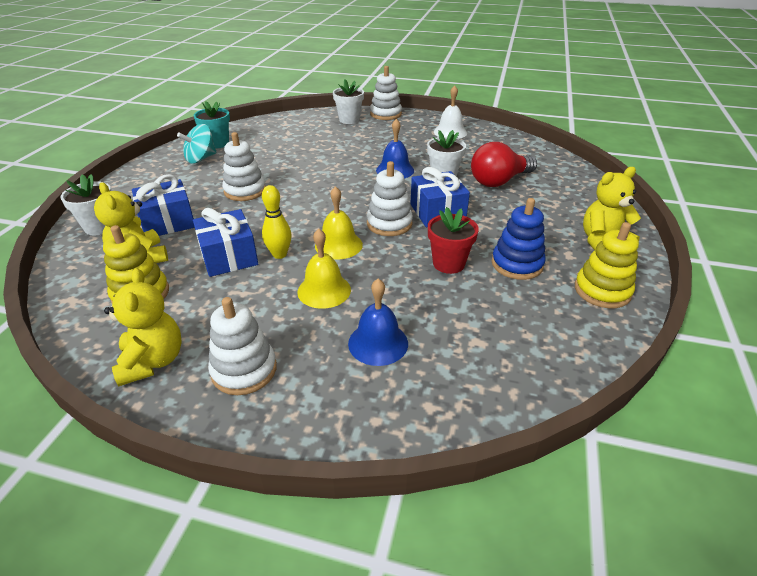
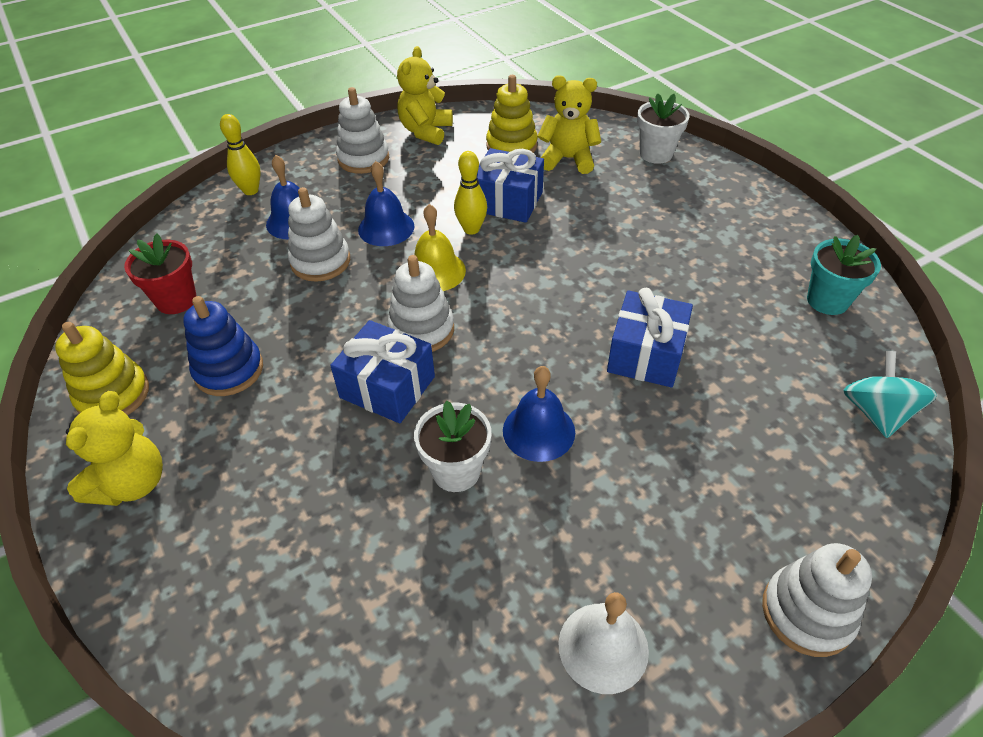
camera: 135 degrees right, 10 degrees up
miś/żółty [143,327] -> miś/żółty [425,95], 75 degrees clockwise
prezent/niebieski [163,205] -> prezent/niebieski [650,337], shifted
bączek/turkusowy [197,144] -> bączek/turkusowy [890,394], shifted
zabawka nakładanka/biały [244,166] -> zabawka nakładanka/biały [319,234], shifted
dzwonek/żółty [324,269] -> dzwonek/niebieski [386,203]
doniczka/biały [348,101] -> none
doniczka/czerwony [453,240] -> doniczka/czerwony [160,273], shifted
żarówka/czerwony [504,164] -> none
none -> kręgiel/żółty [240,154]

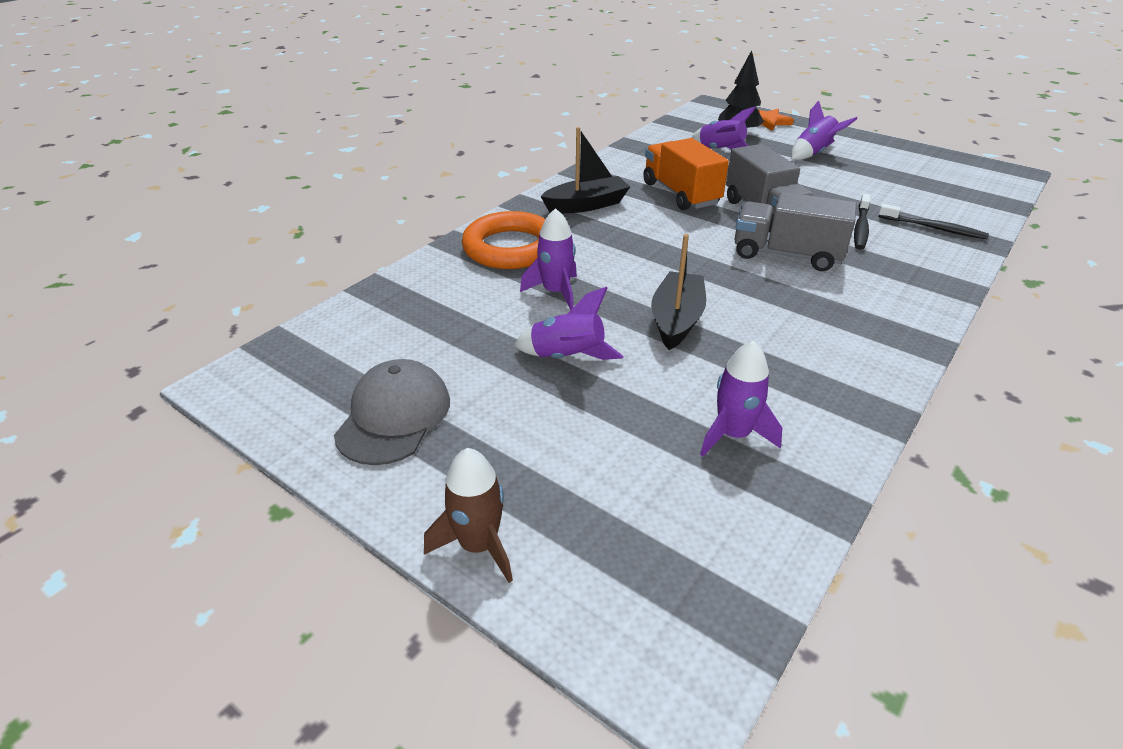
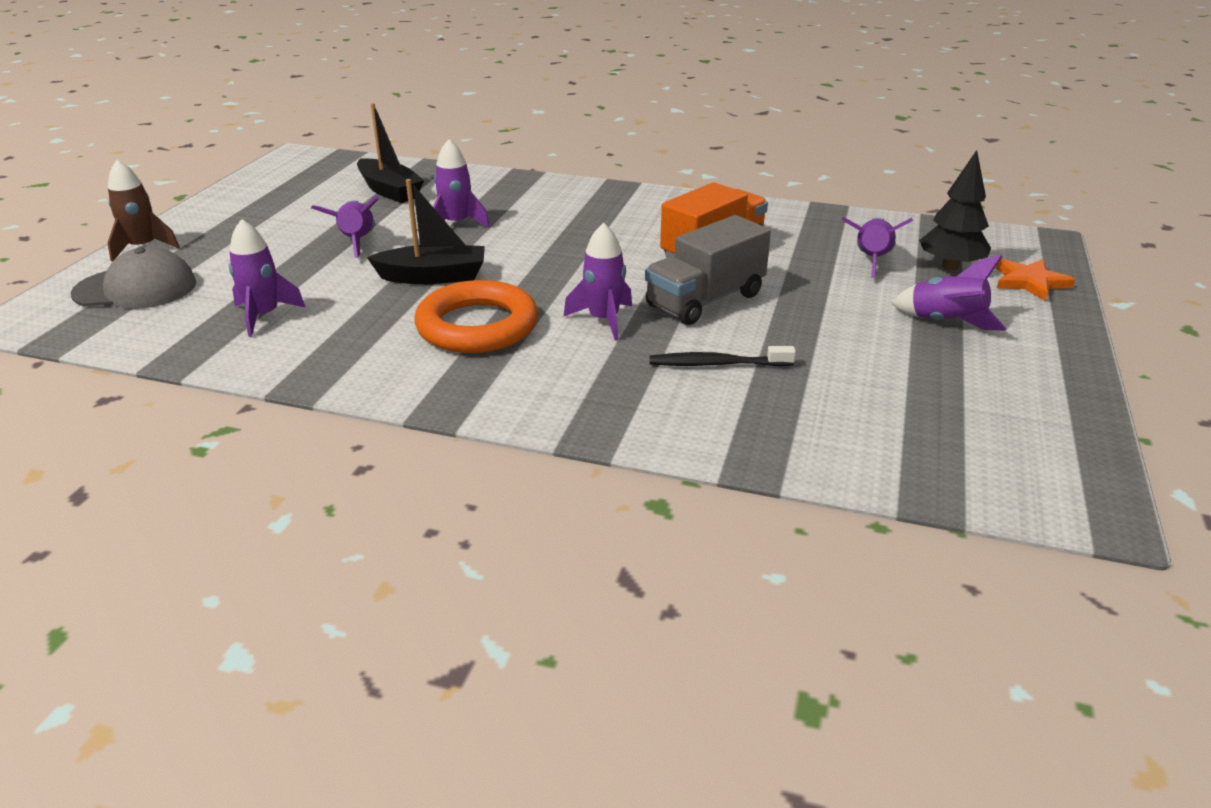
camera: 70 degrees right, 5 degrees down
czapka/szary [392,412] -> czapka/szary [133,278], shifted
pierścień/pomarańczowy [503,240] -> pierścień/pomarańczowy [476,316], shifted
łódka/czarny [585,170] -> łódka/czarny [390,153], shifted
ciężarówka/szary [795,231] -> rakieta/fioletowy [597,281]
szczoteczka do zębów/czarny [933,221] -> none

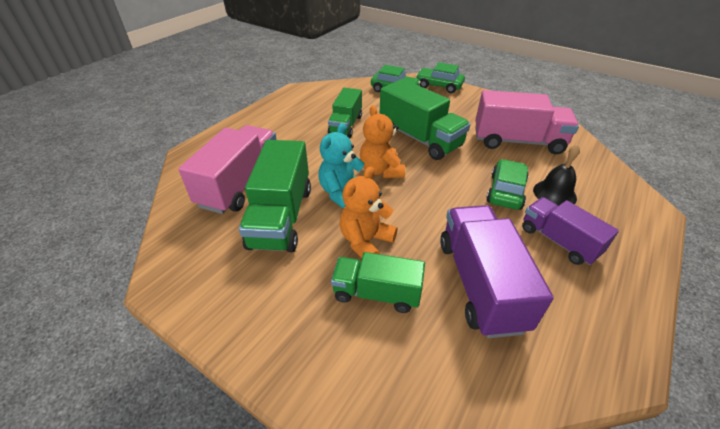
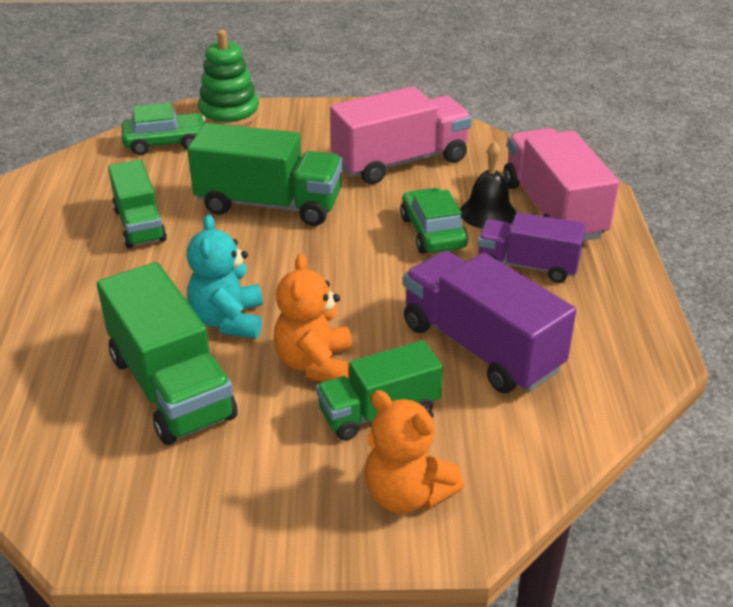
camera: 35 degrees left, 5 degrees down
ciężarówka/różowy [227,169] -> ciężarówka/różowy [561,184], shifted
miś/pomarańczowy [382,141] -> miś/pomarańczowy [414,451], shifted
samochód/zielony [440,77] -> zabawka nakładanka/zielony [229,78]

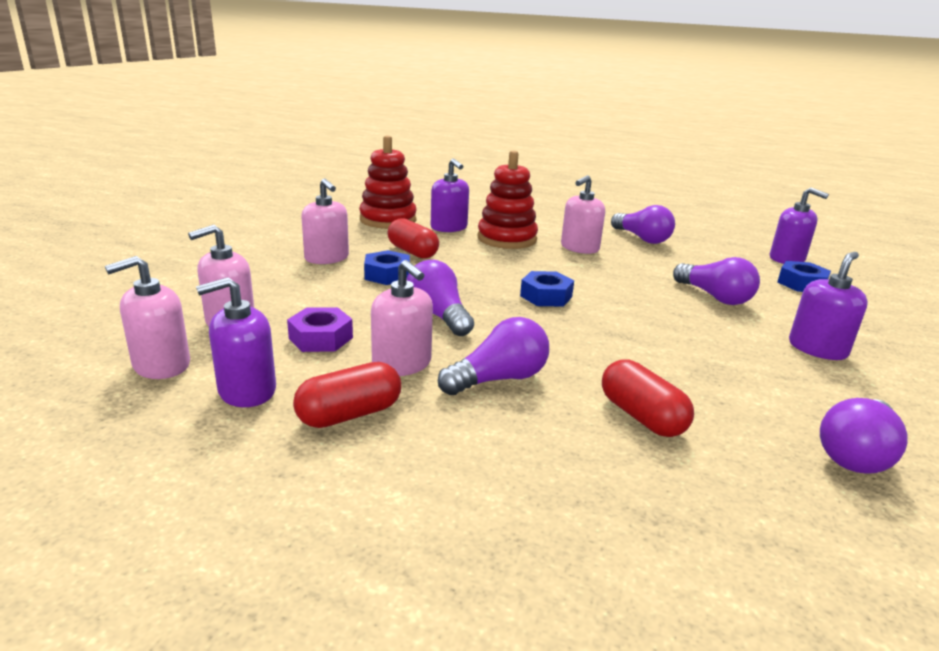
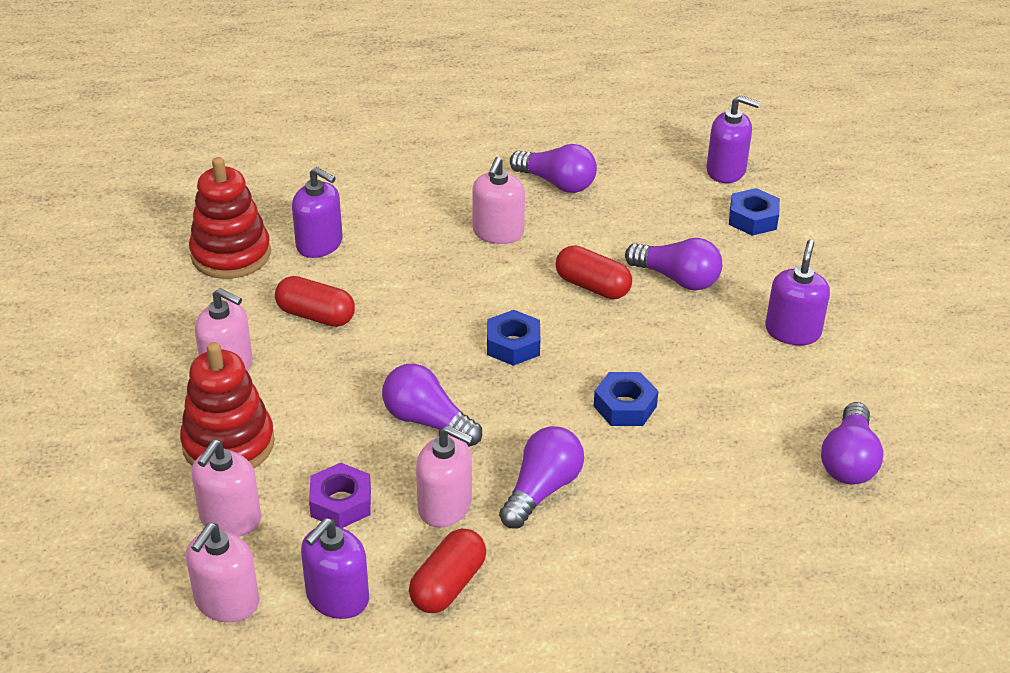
camera: 25 degrees left, 15 degrees up
nakrętka/niebieski [387,267] -> nakrętka/niebieski [626,399], shifted
zabawka nakładanka/czerwony [507,200] -> zabawka nakładanka/czerwony [227,405], shifted
kapsułka/czerwony [648,398] -> kapsułka/czerwony [593,272], shifted

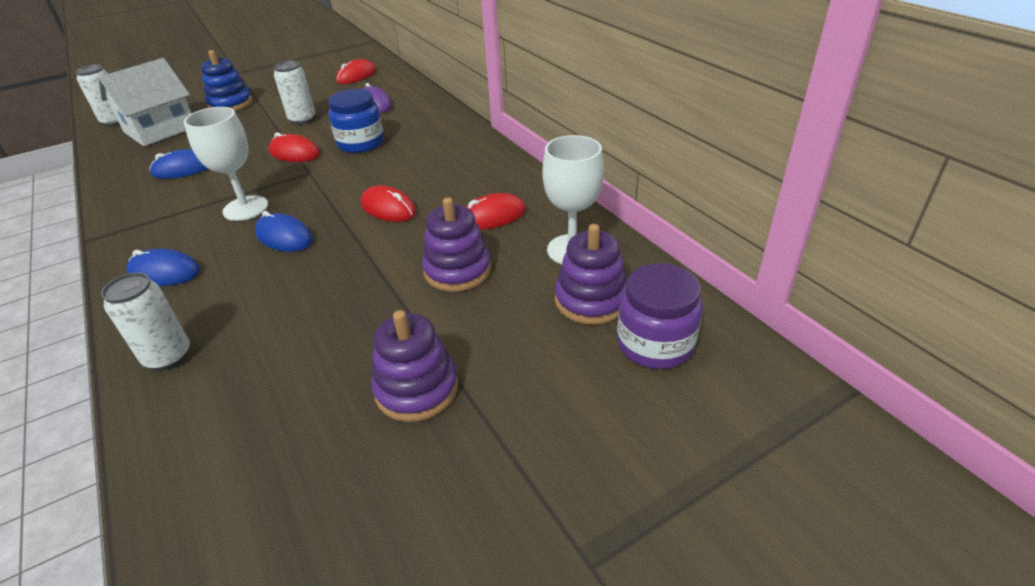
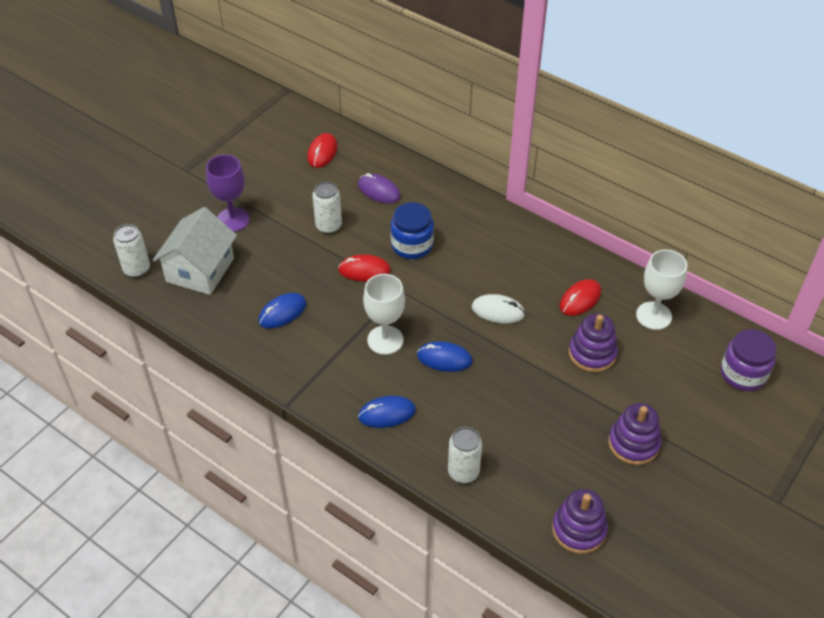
camera: 25 degrees left, 10 degrees up
zabawka nakładanka/niebieski [227,80] -> kielich/fioletowy [228,193]
myszka/czerwony [388,203] -> myszka/biały [498,308]
zabawka nakładanka/fioletowy [591,274] -> zabawka nakładanka/fioletowy [580,521], shifted

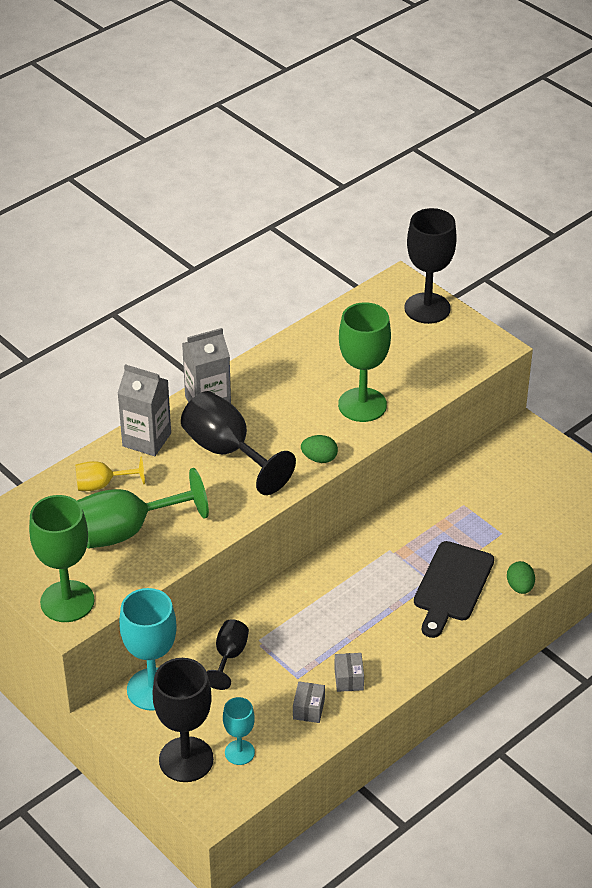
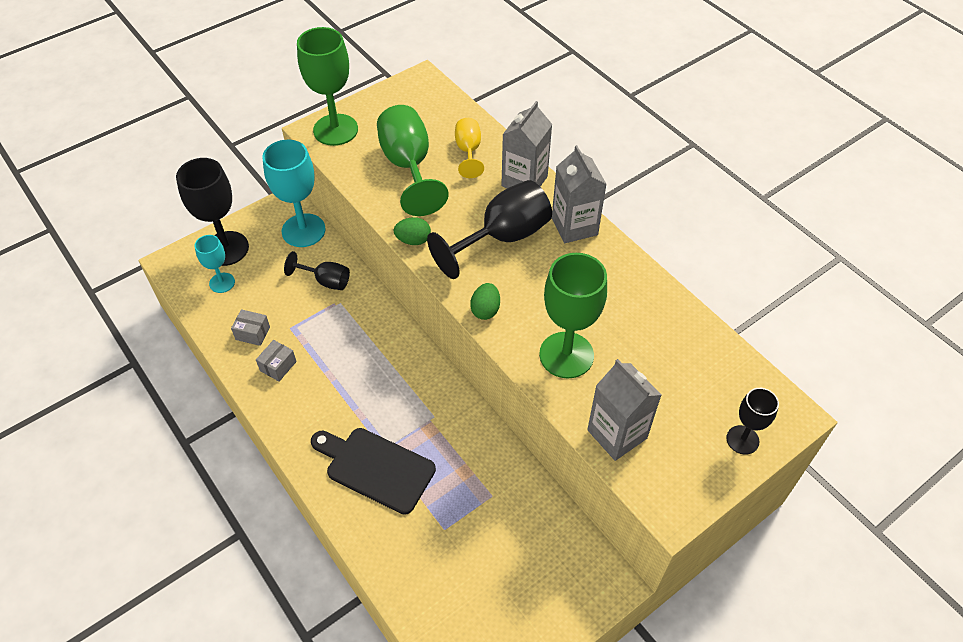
camera: 95 degrees right, 10 degrees up
pudełko/szary [349,672] -> pudełko/szary [276,360], 60 degrees counterclockwise
kielich/czarny [430,266] -> kielich/czarny [752,421], x0.55
jajko/zielony [521,577] -> jajko/zielony [412,231], shifted
none -> karton mleka/szary [624,410]

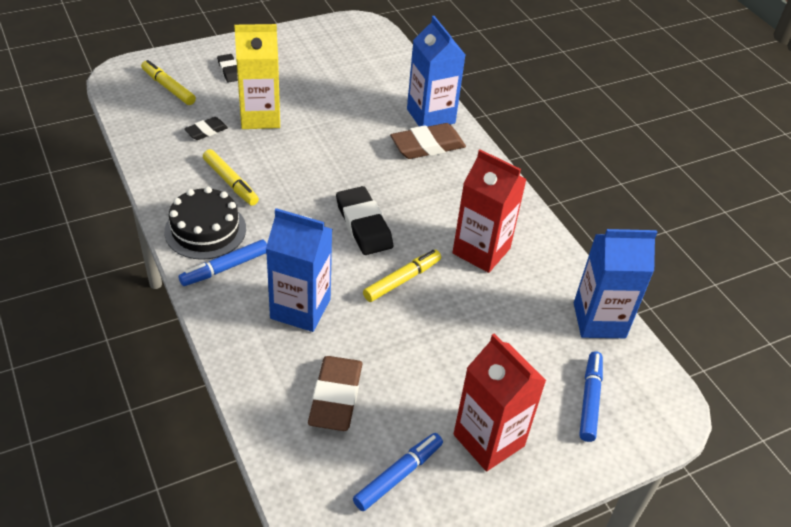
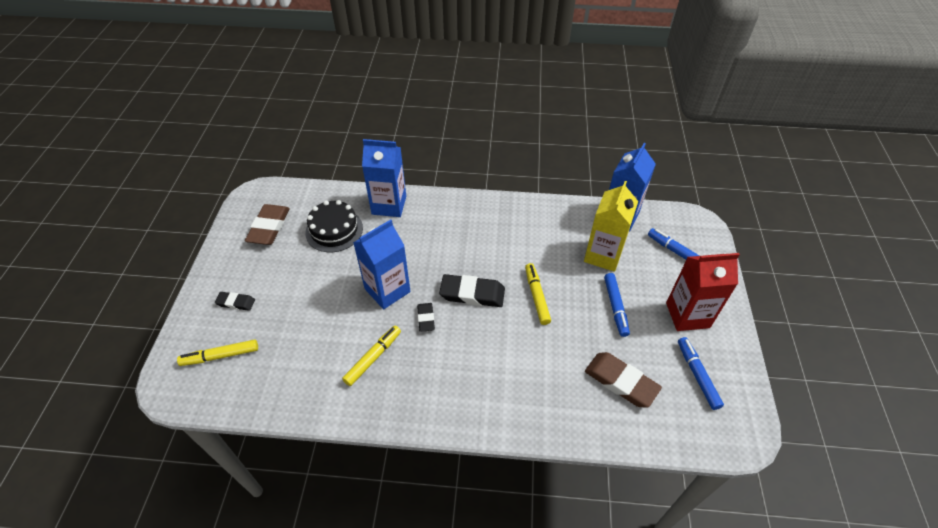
camera: 55 degrees left, 5 degrees up
tort/czarny [205,223] -> tort/czarny [334,226], shifted
flamaster/niebieski [223,262] -> flamaster/niebieski [617,305], shifted
gumka do mazania/czarny [206,128] -> gumka do mazania/czarny [426,317], shifted
flamaster/żółty [231,177] -> flamaster/żółty [371,356], 45 degrees counterclockwise
karton mleka/żółty [257,76] -> karton mleka/żółty [611,226], shifted
karton mleka/niebieski [299,270] -> karton mleka/niebieski [382,264], shifted
gumka do mazania/brązowy [428,141] -> gumka do mazania/brązowy [267,224], shifted
karton mleka/czerwony [489,211] -> none

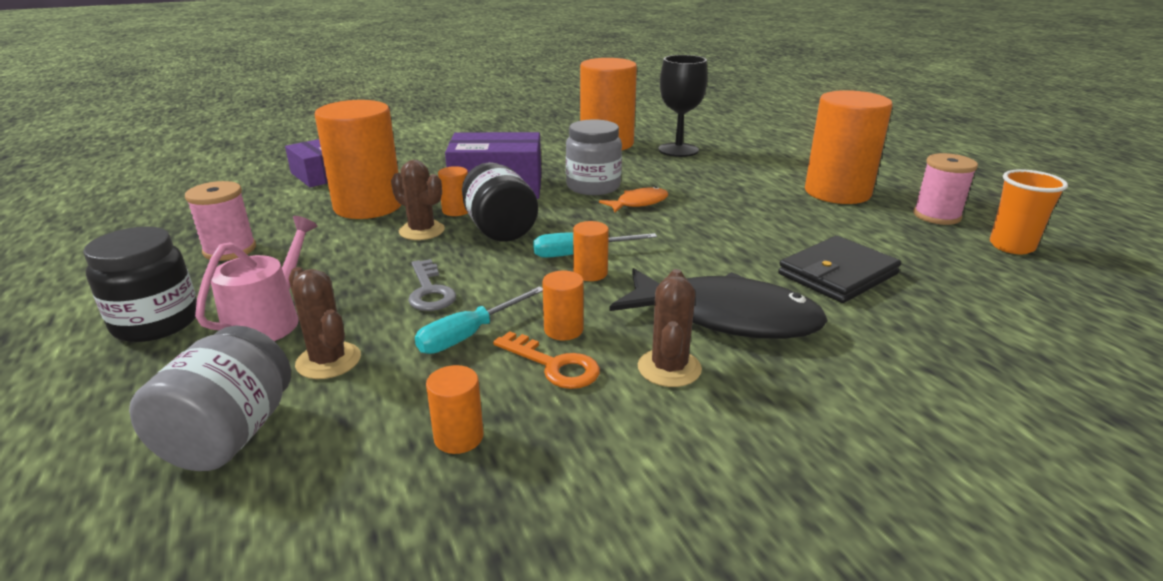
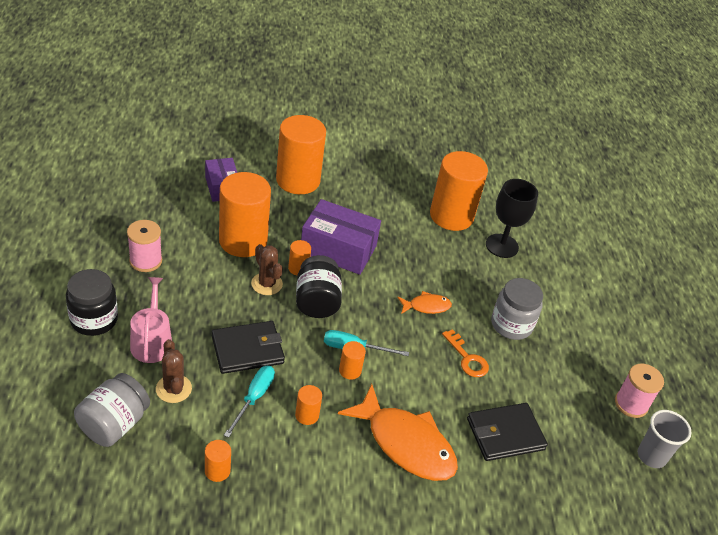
camera: 15 degrees right, 15 degrees up
konewka/różowy [256,278] -> konewka/różowy [151,320], 45 degrees counterclockwise
klucz/szary [432,285] -> portfel/czarny [248,347]
śrubokręt/turkusowy [479,320] -> śrubokręt/turkusowy [249,402], 135 degrees clockwise
klucz/pomarańczowy [546,360] -> klucz/pomarańczowy [465,353], shifted
słoik/szary [594,157] -> słoik/szary [517,309], shifted
ryba/czarny [719,303] -> ryba/pomarańczowy [398,432]
kaktus/brązowy [670,328] -> none
walec/pomarańczowy [848,147] -> walec/pomarańczowy [301,154], shifted
szklanka/pomarańczowy [1029,211] -> szklanka/szary [665,439]

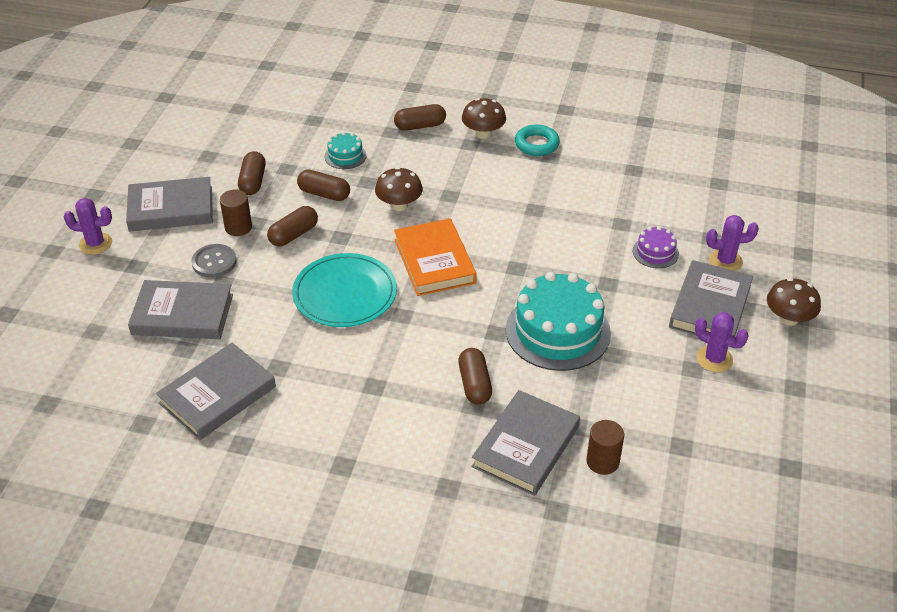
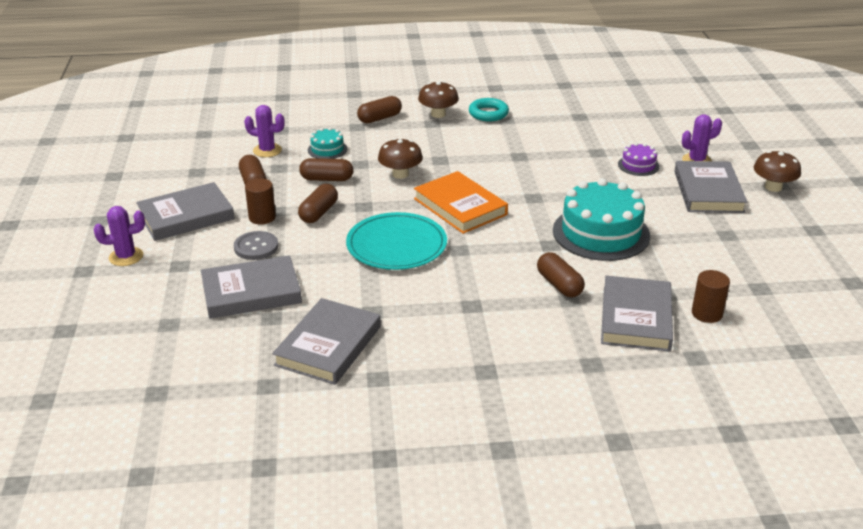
camera: 20 degrees left, 10 degrees down
kaktus/fioletowy [722,342] -> kaktus/fioletowy [264,131], shifted

